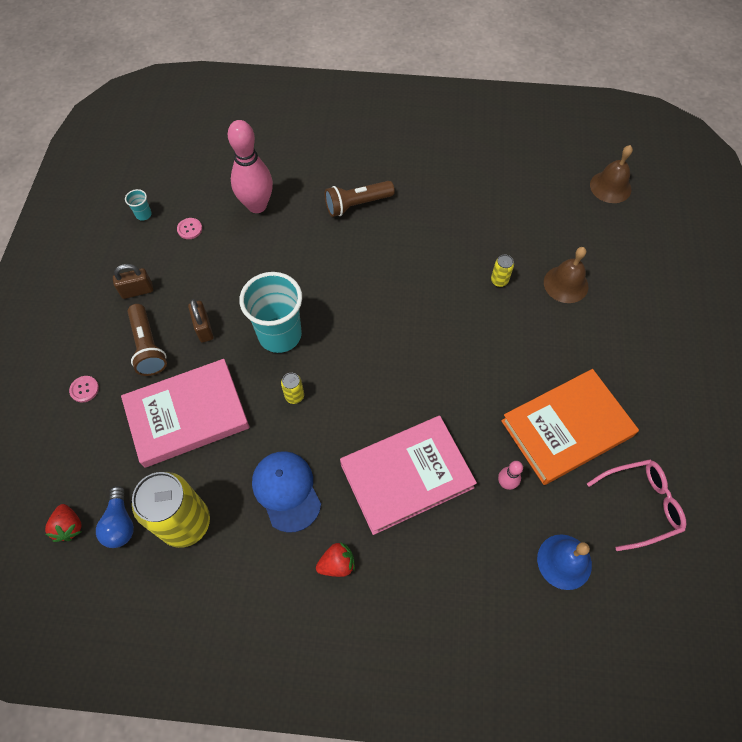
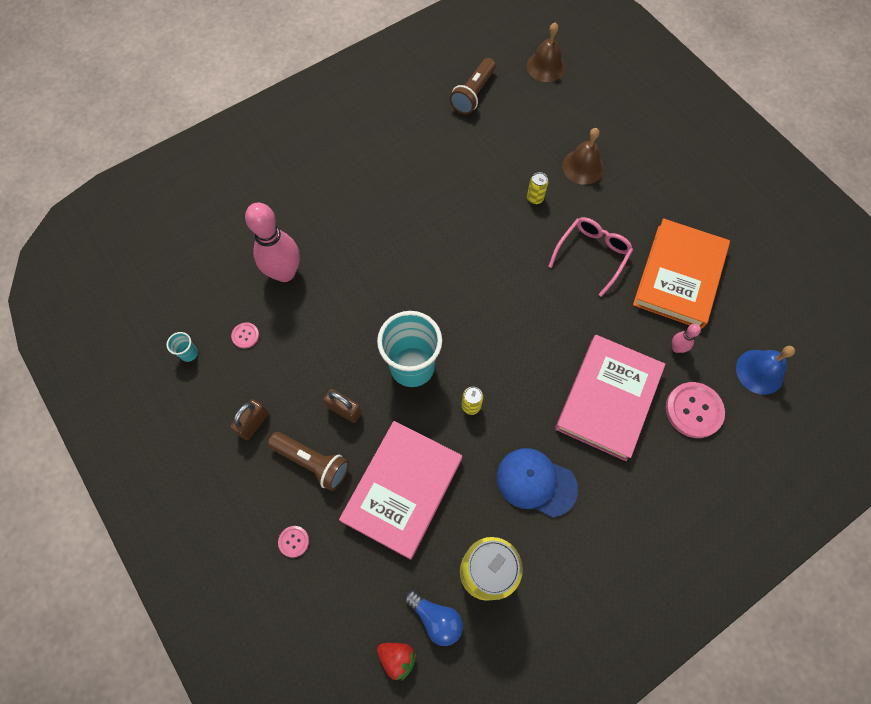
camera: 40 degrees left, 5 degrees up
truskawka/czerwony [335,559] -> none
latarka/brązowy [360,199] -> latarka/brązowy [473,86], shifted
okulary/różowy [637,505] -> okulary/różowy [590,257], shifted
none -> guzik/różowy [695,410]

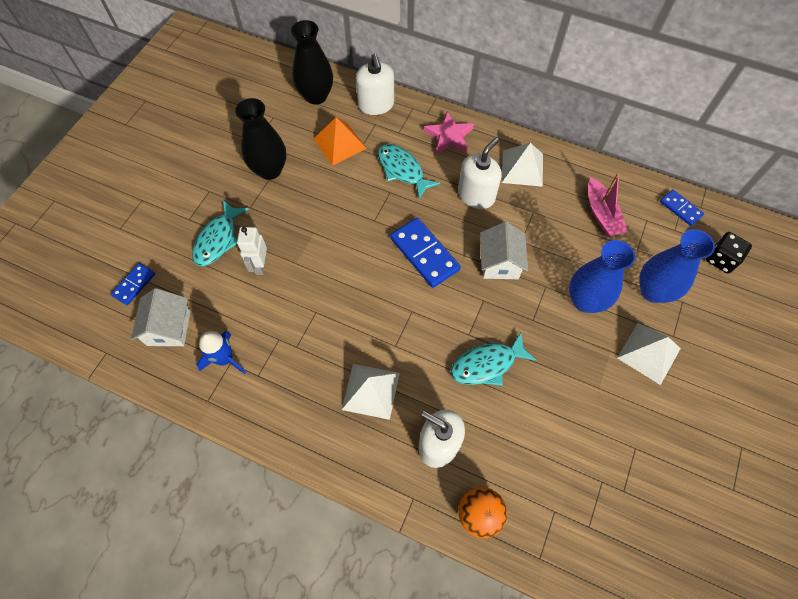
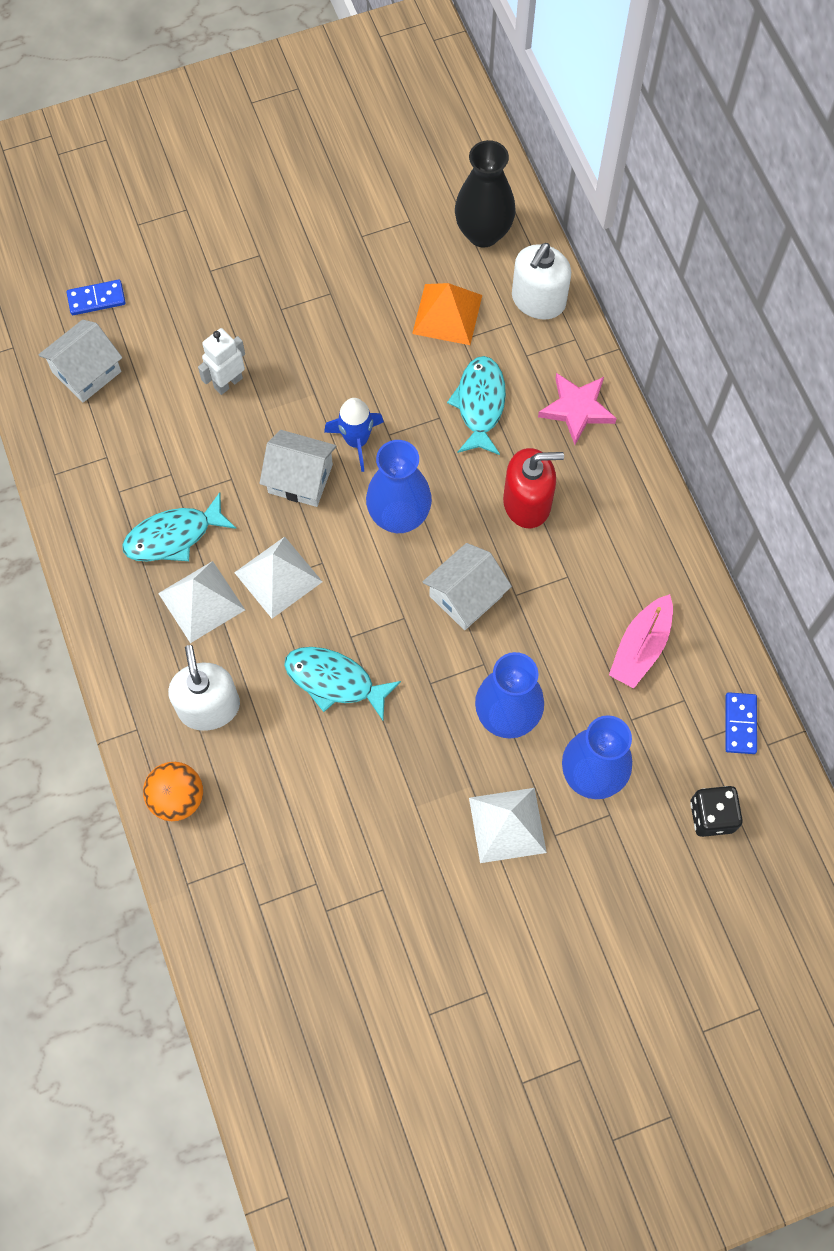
camera: 45 degrees right, 5 degrees up
ryba/turkusowy [220,233] -> ryba/turkusowy [179,527], shifted
rakieta/niebieski [221,352] -> rakieta/niebieski [354,435], shifted
wazon/czarny [260,139] -> none
kostka domina/niebieski [425,253] -> wazon/niebieski [399,486]
dozownik mydła/biały [480,173] -> dozownik mydła/czerwony [533,488]
piramida/biały [522,165] -> piramida/biały [278,577], shifted
none -> domek/biały [297,468]

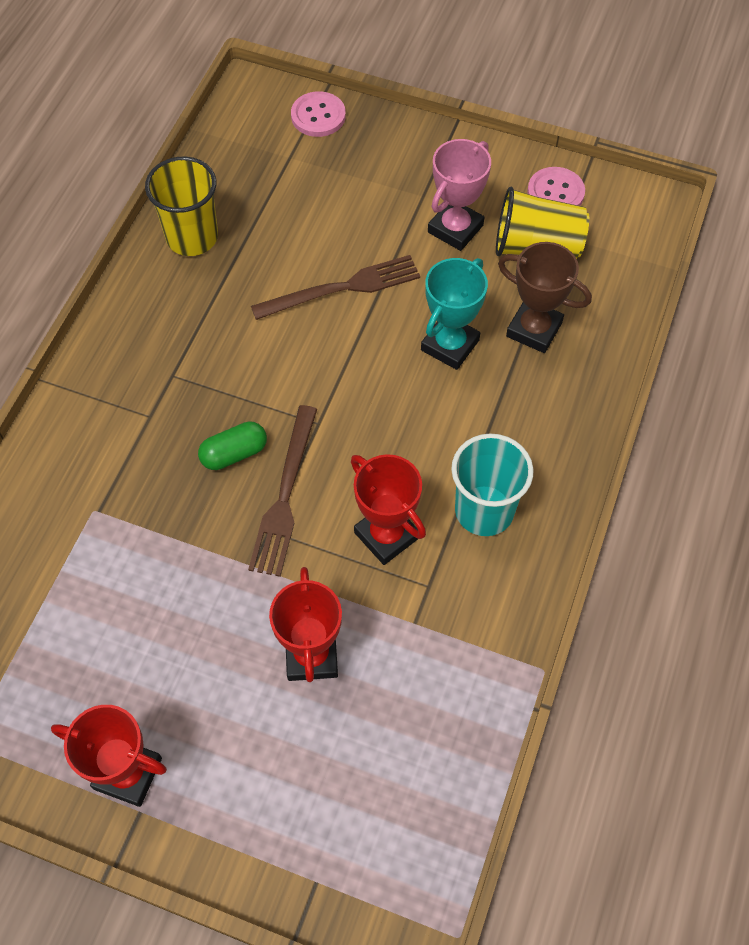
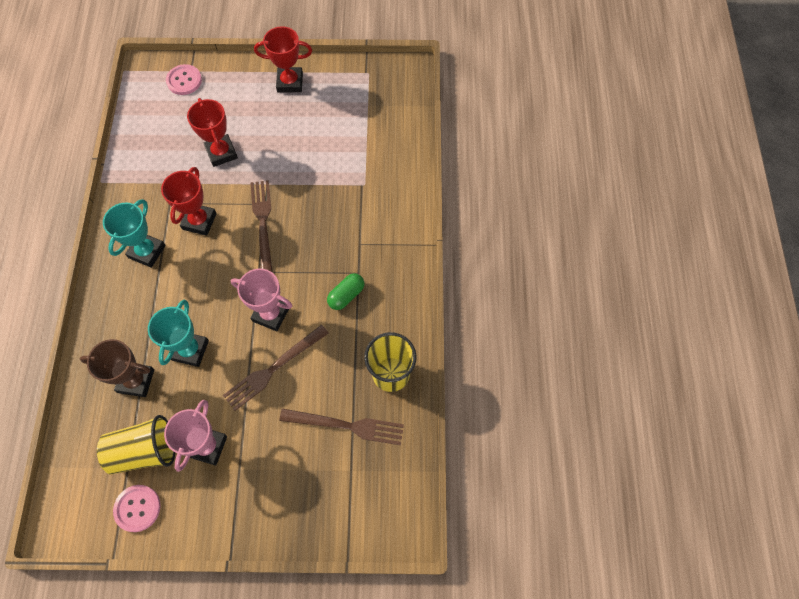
camera: 160 degrees right, 5 degrees up
kapsułka/zielony [232,445] -> kapsułka/zielony [345,291], shifted
guzik/różowy [318,114] -> guzik/różowy [184,79], shifted
puchar/czerwony [388,509] -> puchar/czerwony [189,201], 75 degrees clockwise
szklanka/turkusowy [492,484] -> puchar/turkusowy [134,233]
none -> puchar/różowy [261,300]
none -> widelec/brązowy [341,427]

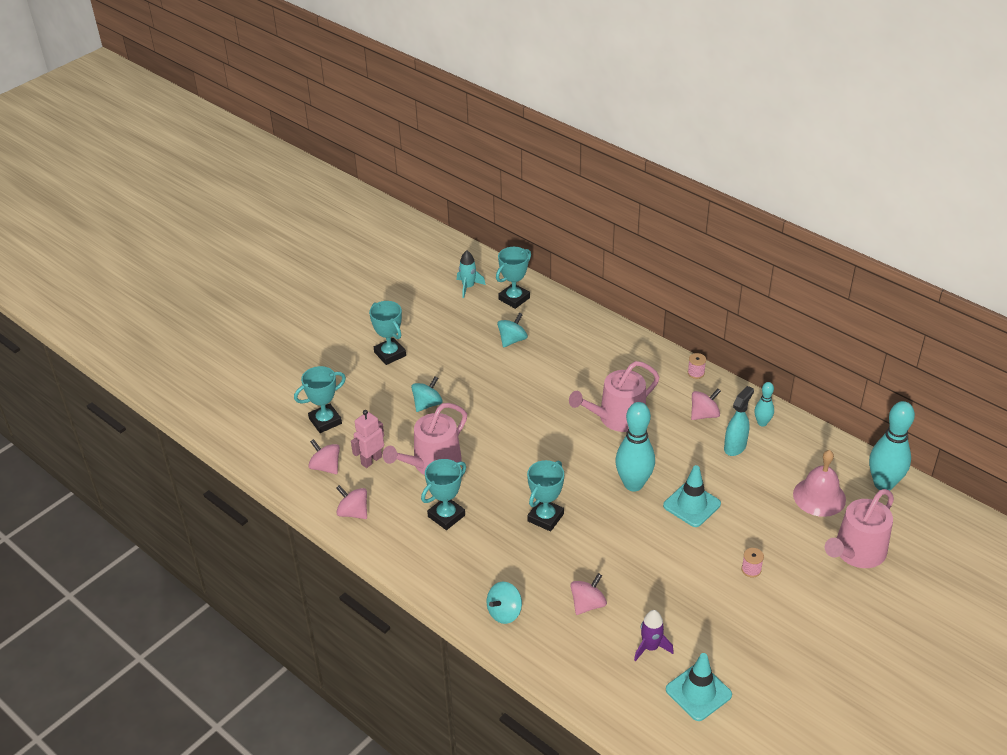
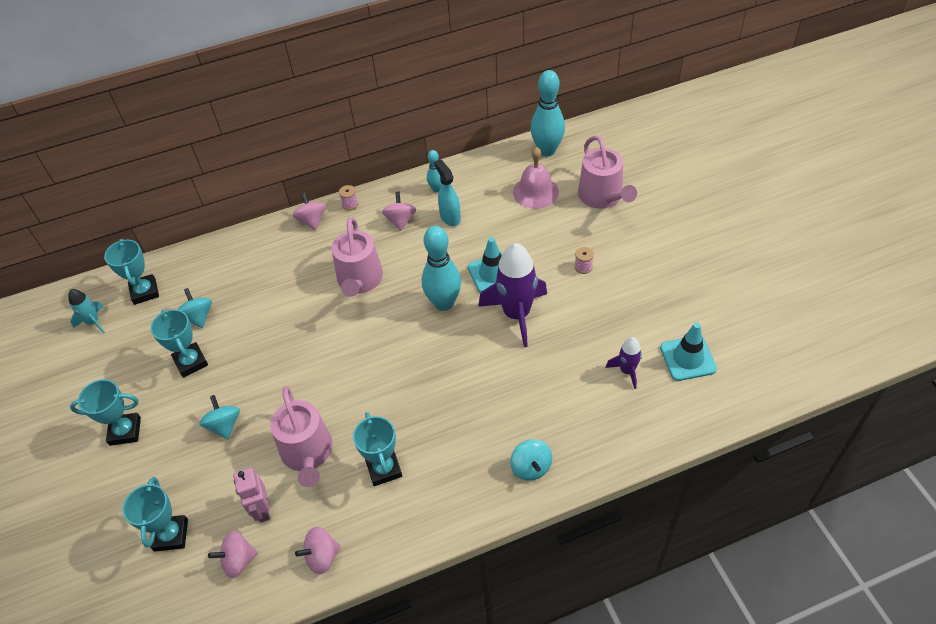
camera: 60 degrees left, 10 degrees up
puchar/turkusowy [545,495] -> puchar/turkusowy [179,343], shifted
bączek/różowy [588,594] -> bączek/różowy [309,211], shifted
none -> rakieta/fioletowy [512,295]

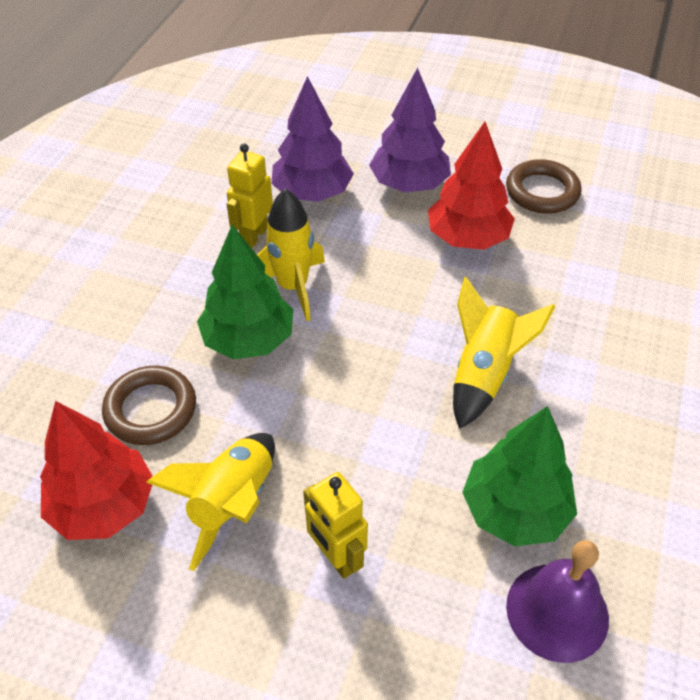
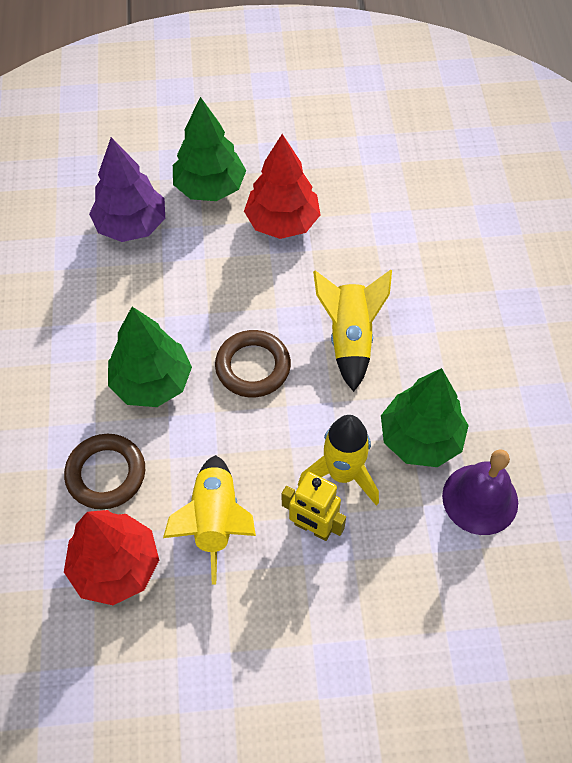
camera: 25 degrees left, 10 degrees up
robot/żółty [250,196] -> none
rakieta/żółty [291,254] -> rakieta/żółty [338,460], shifted
drzewko/fioletowy [410,129] -> drzewko/zielony [209,149]
pierścień/brązowy [544,186] -> pierścień/brązowy [253,364], shifted

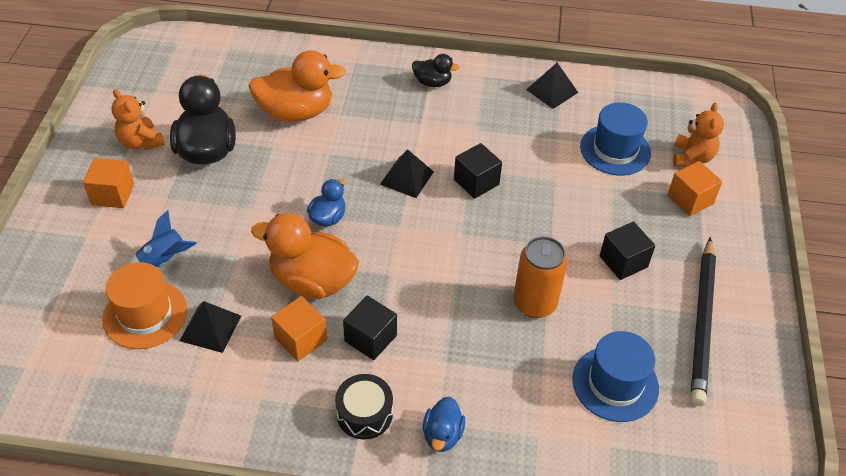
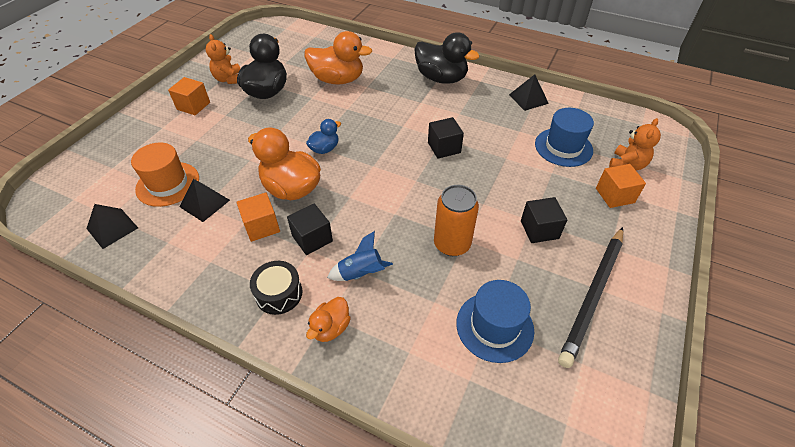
camera: 20 degrees right, 0 degrees up
rakieta/niebieski [163,238] -> rakieta/niebieski [360,256], shifted
piramida/czarny [407,173] -> piramida/czarny [112,226], shifted
kaczka/czarny [435,70] -> kaczka/czarny [447,58], x1.91
kaczka/niebieski [444,424] -> kaczka/pomarańczowy [328,319]

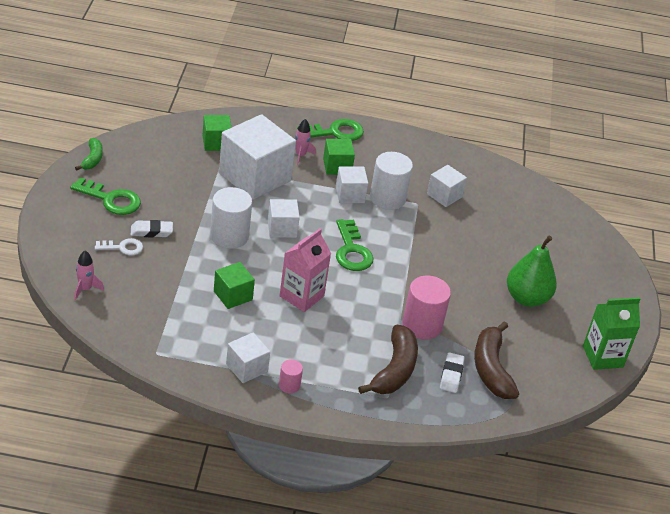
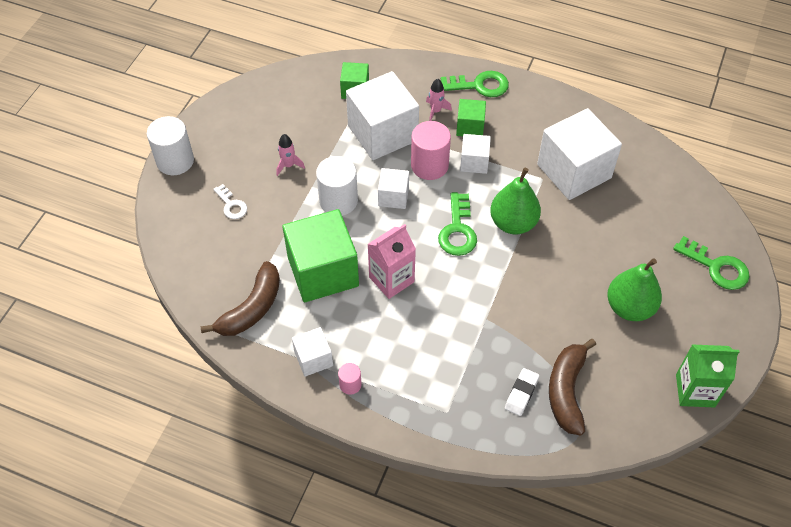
camera: 20 degrees right, 15 degrees up
klucz/zielony [105,196] -> klucz/zielony [711,263], shifted
rakieta/różowy [89,275] -> rakieta/różowy [291,155], shifted
banan/zielony [89,154] -> none
klucz/biały [119,246] -> klucz/biały [230,201], 45 degrees clockwise
gumka do mazania/biały [152,229] -> none
sześcian/zielony [234,285] -> sześcian/zielony [320,255], x1.99
banan/brązowy [388,359] -> banan/brązowy [240,298], shifted
walec/biały [391,181] -> walec/biały [170,145], shifted
walec/różowy [426,307] -> walec/różowy [431,150], shifted
sześcian/biały [447,186] -> sześcian/biały [579,154], x1.99
none -> gruszka/zielony [515,201]

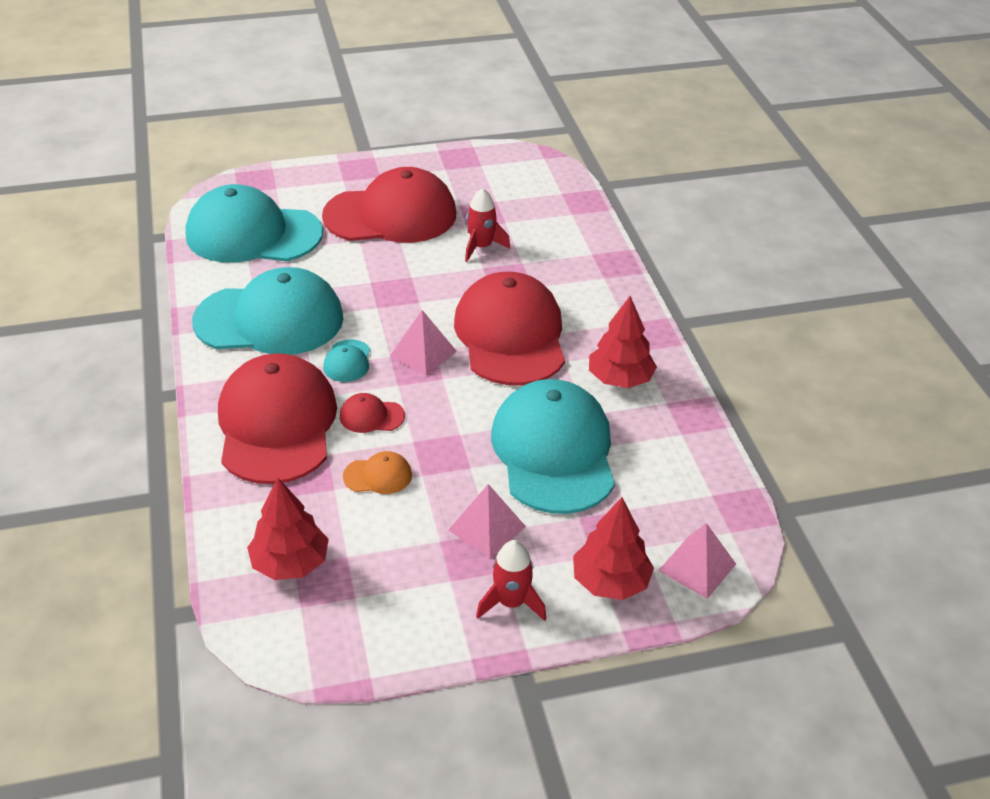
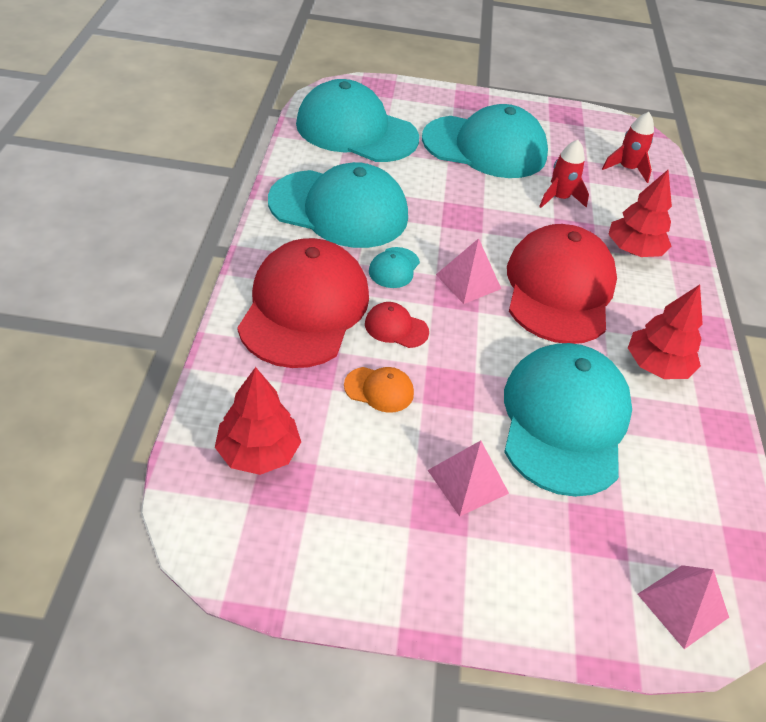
camera: 15 degrees right, 5 degrees up
czapka/czerwony [389,205] -> czapka/turkusowy [485,141]
rakieta/czerwony [511,580] -> rakieta/czerwony [628,147], shifted
drzewko/czerwony [613,548] -> drzewko/czerwony [640,213], shifted

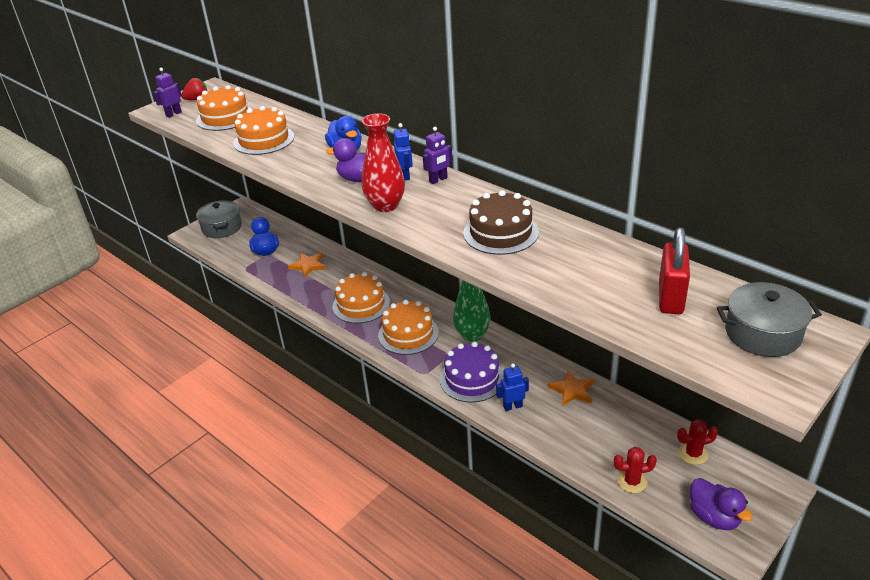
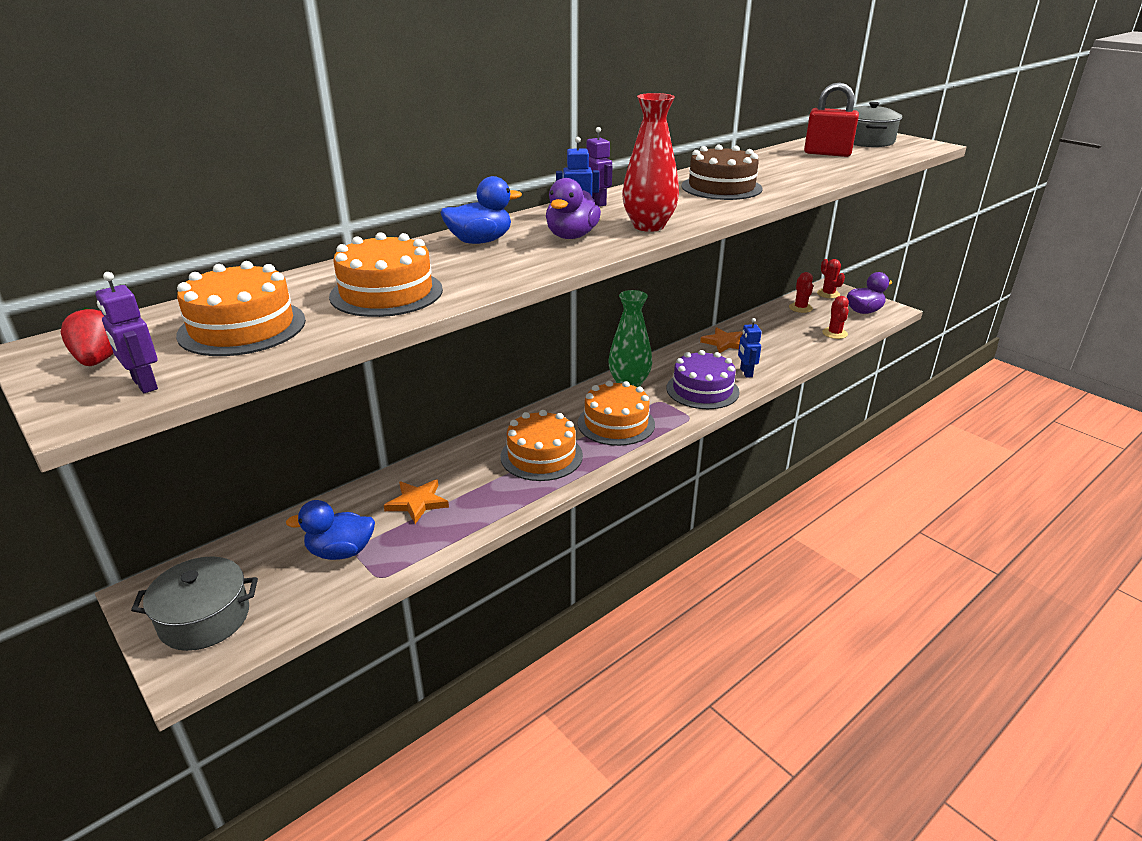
camera: 85 degrees left, 5 degrees down
none -> kaktus/czerwony [831,278]

